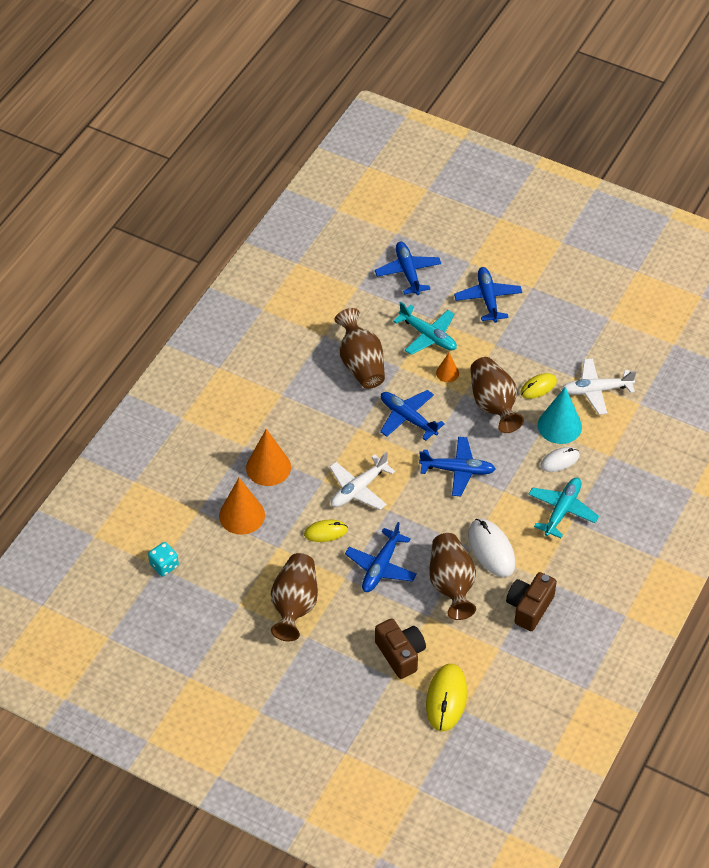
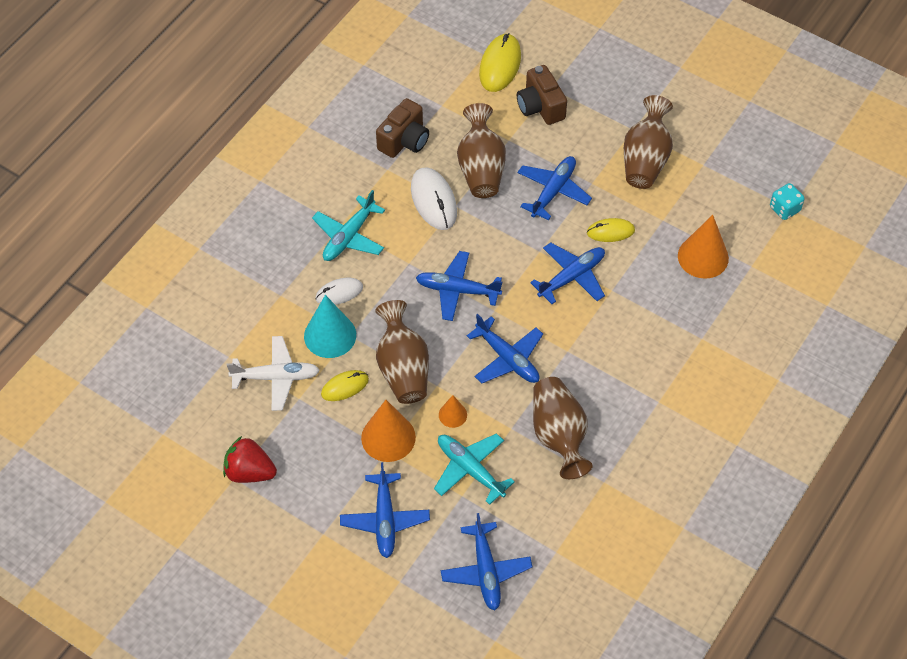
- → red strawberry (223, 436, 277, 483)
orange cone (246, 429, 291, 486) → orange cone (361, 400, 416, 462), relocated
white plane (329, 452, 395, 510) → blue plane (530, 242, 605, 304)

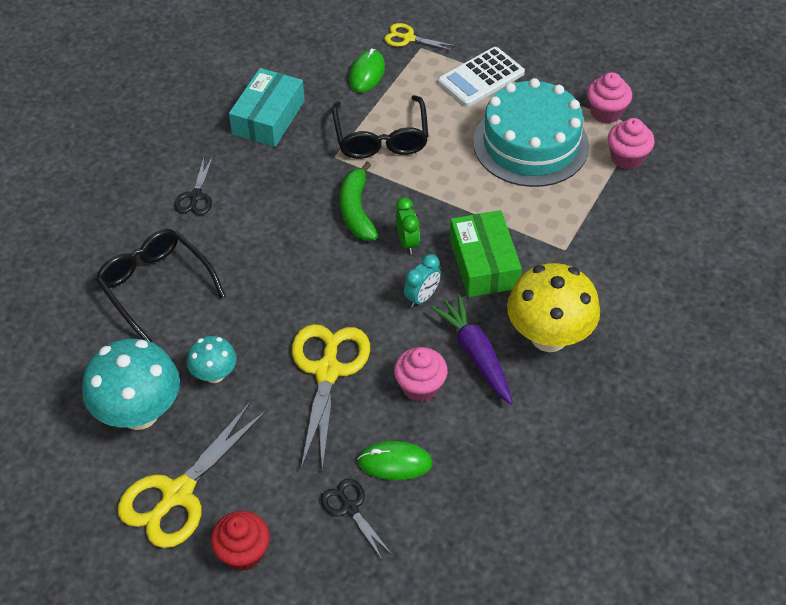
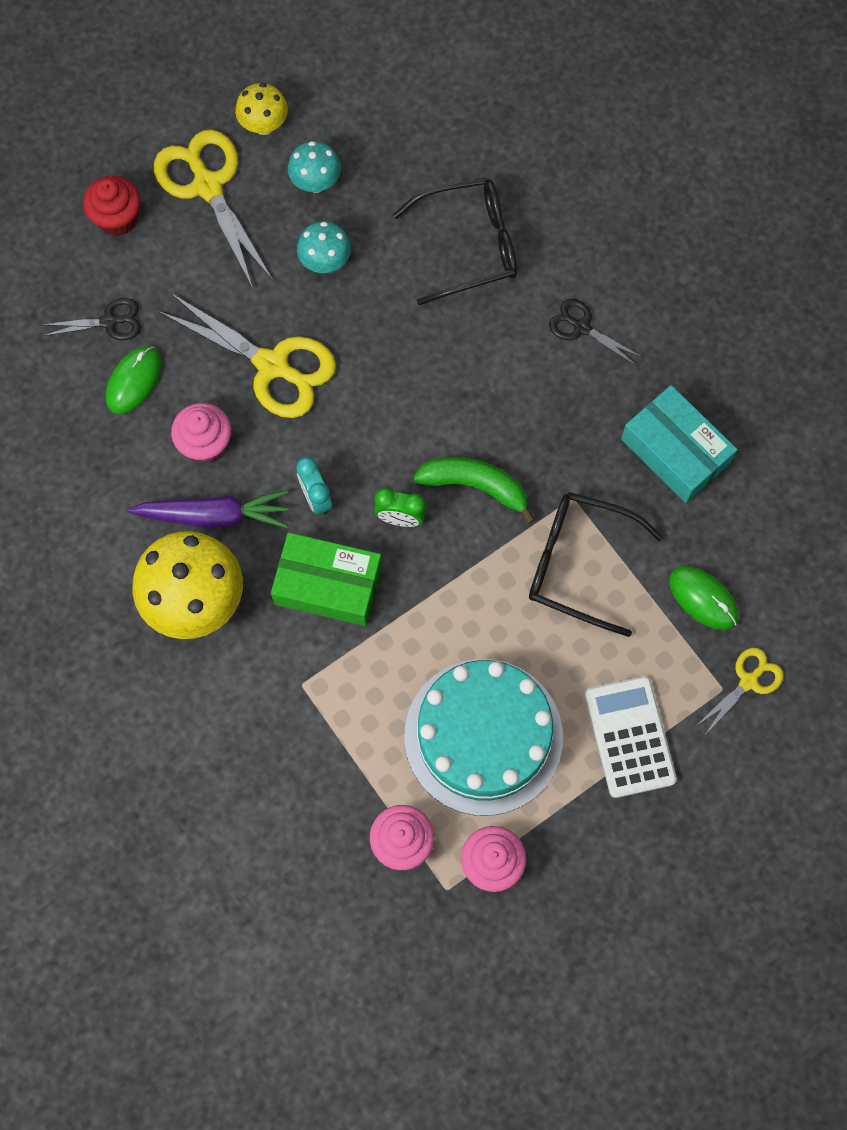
- → yellow mushroom (235, 83, 288, 135)
turquoise mushroom (82, 339, 180, 430) → turquoise mushroom (288, 141, 341, 193), x0.53

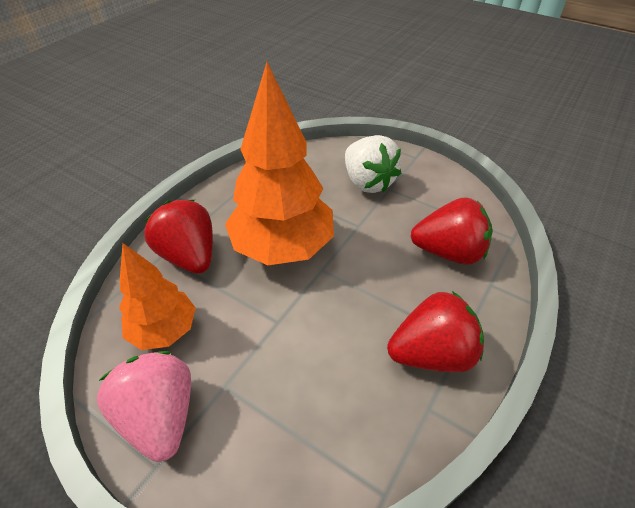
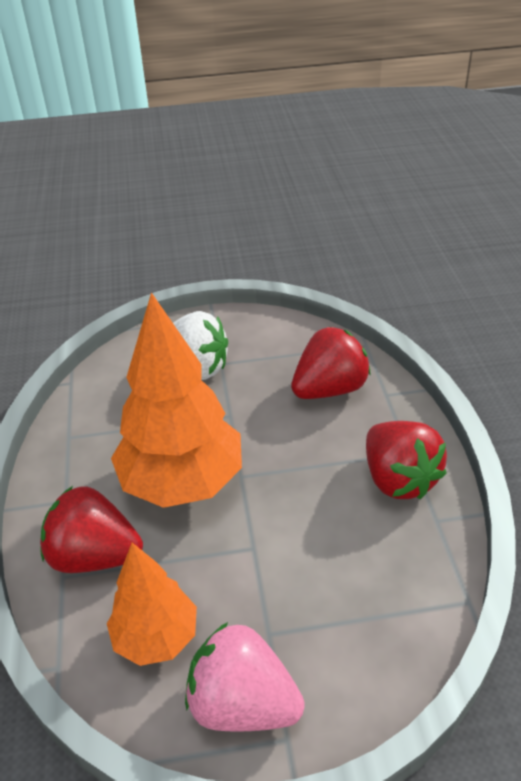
red strawberry (387, 291, 484, 372) → red strawberry (366, 421, 447, 500), 120 degrees clockwise

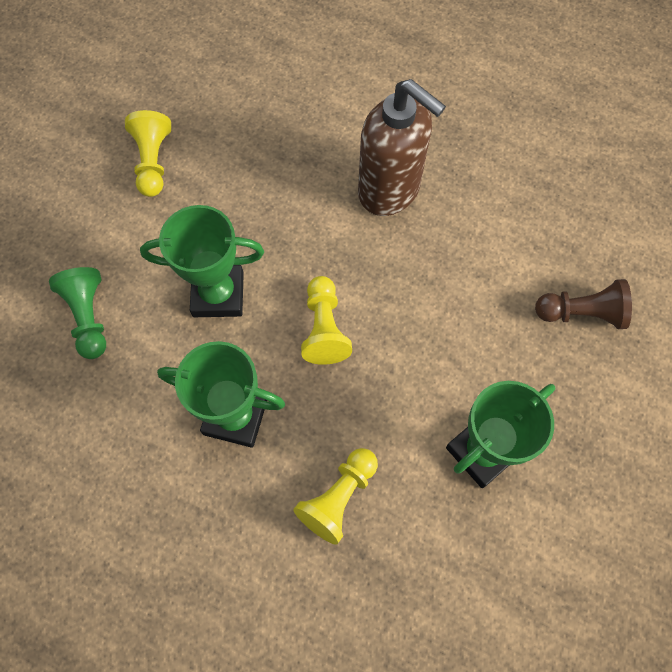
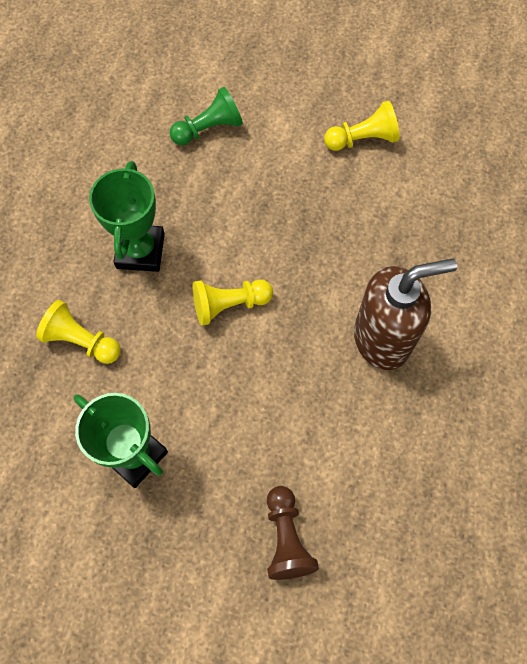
brown soap dispenser (358, 79, 446, 216) → brown soap dispenser (354, 258, 457, 370), 135 degrees counterclockwise
green trophy (140, 205, 264, 317) → -

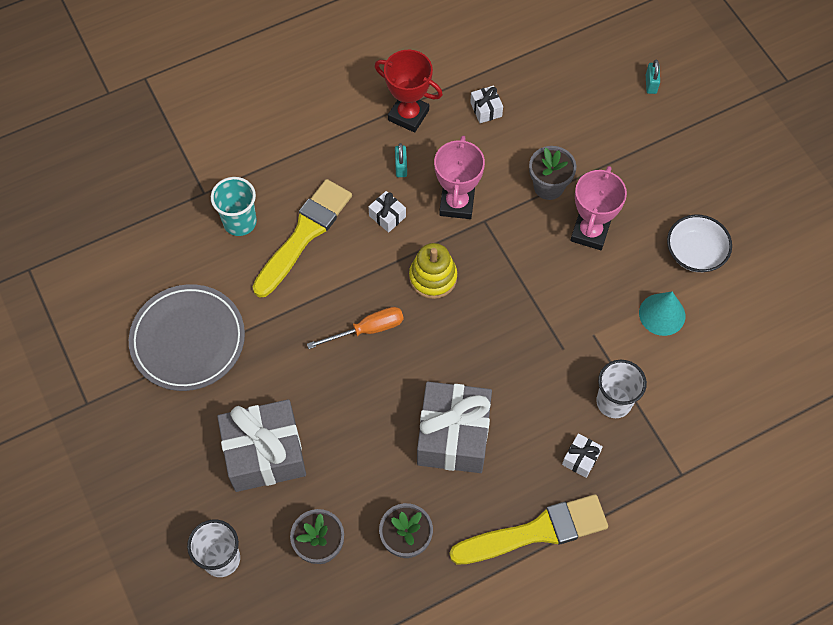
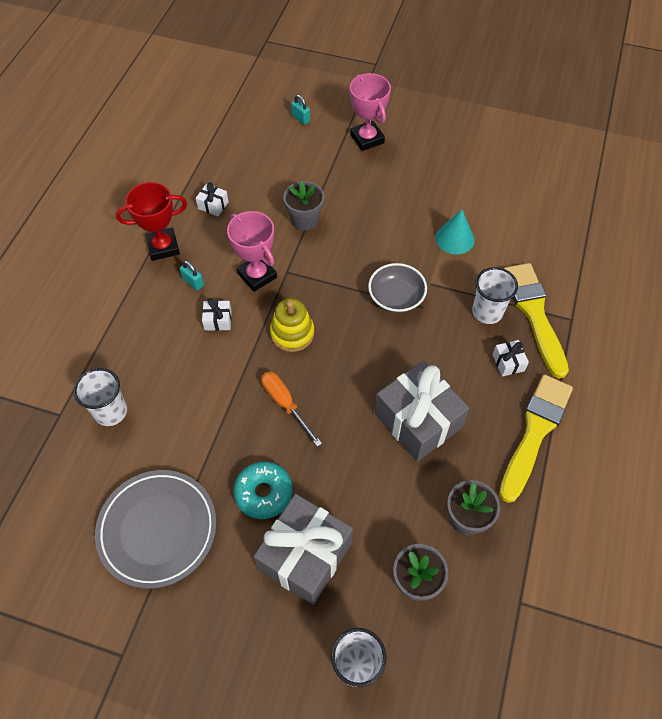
turquoise cup (211, 177, 257, 236) → white cup (73, 368, 127, 426)
- → turquoise donut (233, 462, 293, 519)
orange screwdriver (307, 307, 404, 349) → orange screwdriver (261, 371, 322, 447), 60 degrees counterclockwise
pink trophy (570, 166, 627, 250) → pink trophy (350, 73, 391, 151), relocated
- → grey bowl (368, 263, 427, 313)
yellow brush (253, 179, 352, 297) → yellow brush (504, 263, 569, 378), relocated
white bowl (667, 215, 732, 272) → -

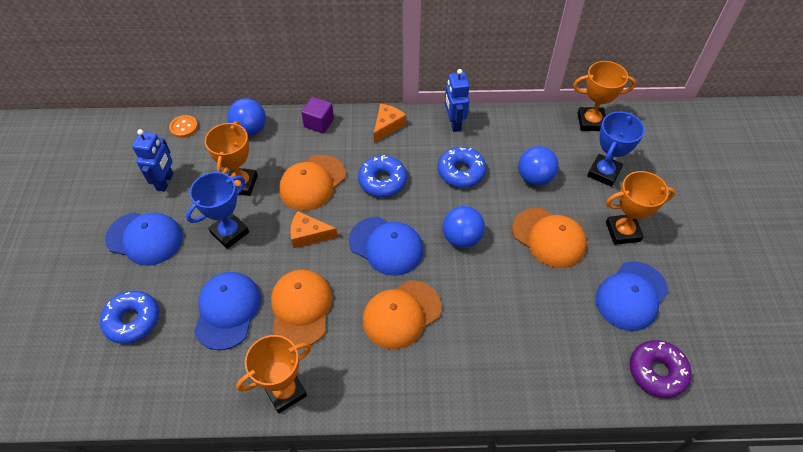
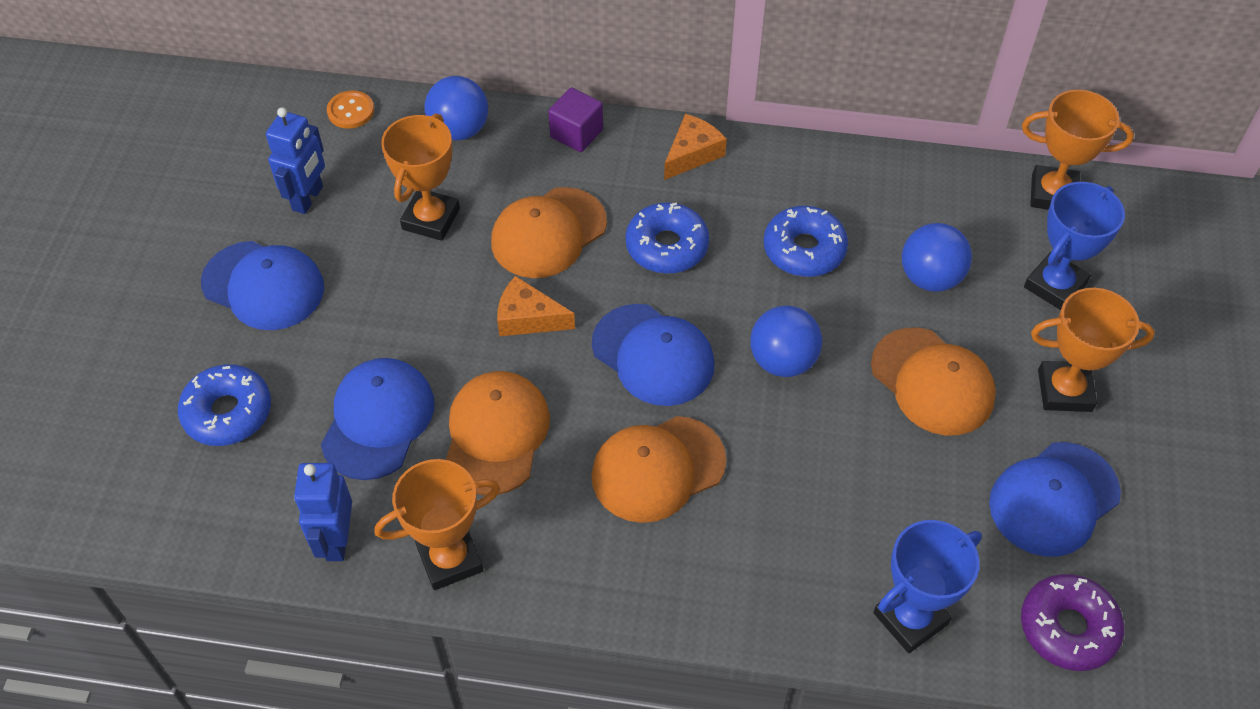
blue robot (445, 69, 470, 132) → blue robot (294, 463, 352, 561), relocated
blue trophy (186, 172, 249, 249) → blue trophy (873, 520, 982, 653), relocated

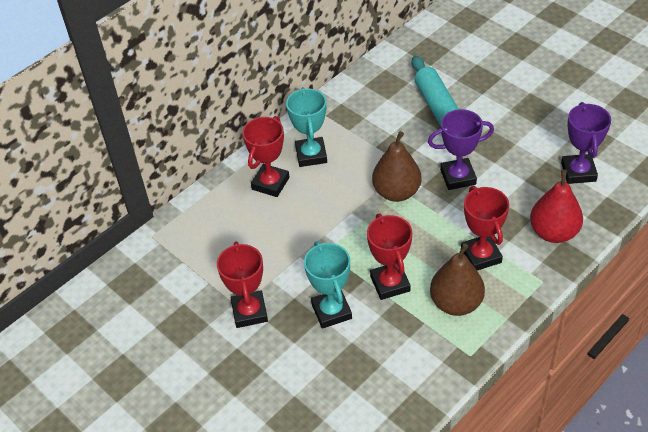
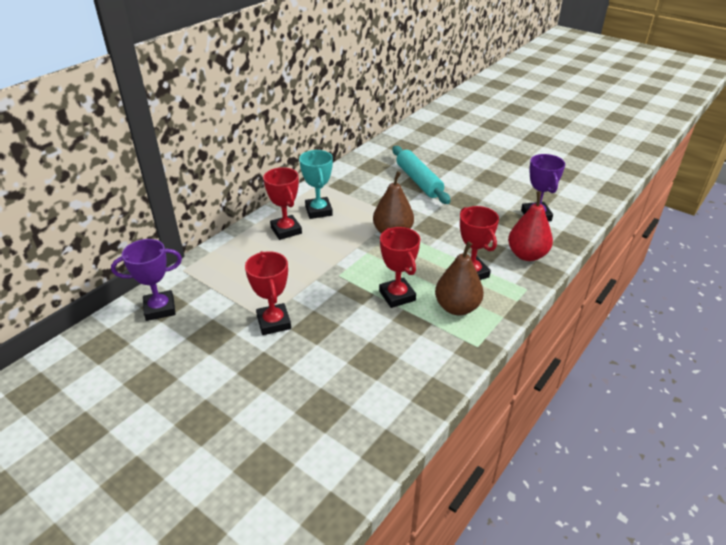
purple trophy (428, 109, 494, 190) → purple trophy (111, 239, 182, 321), relocated
red trophy (242, 116, 289, 197) → red trophy (263, 167, 302, 240), 45 degrees counterclockwise
turquoise trophy (304, 241, 352, 328) → -

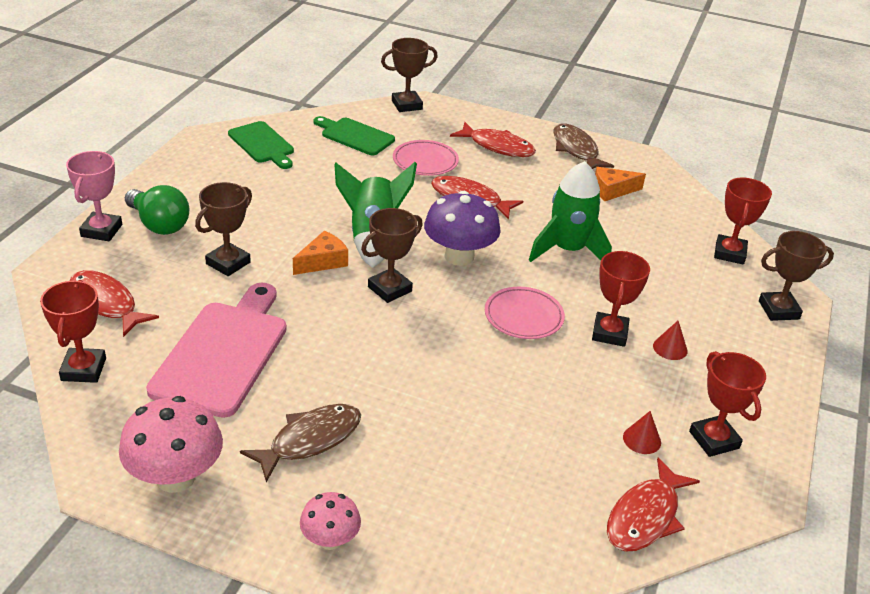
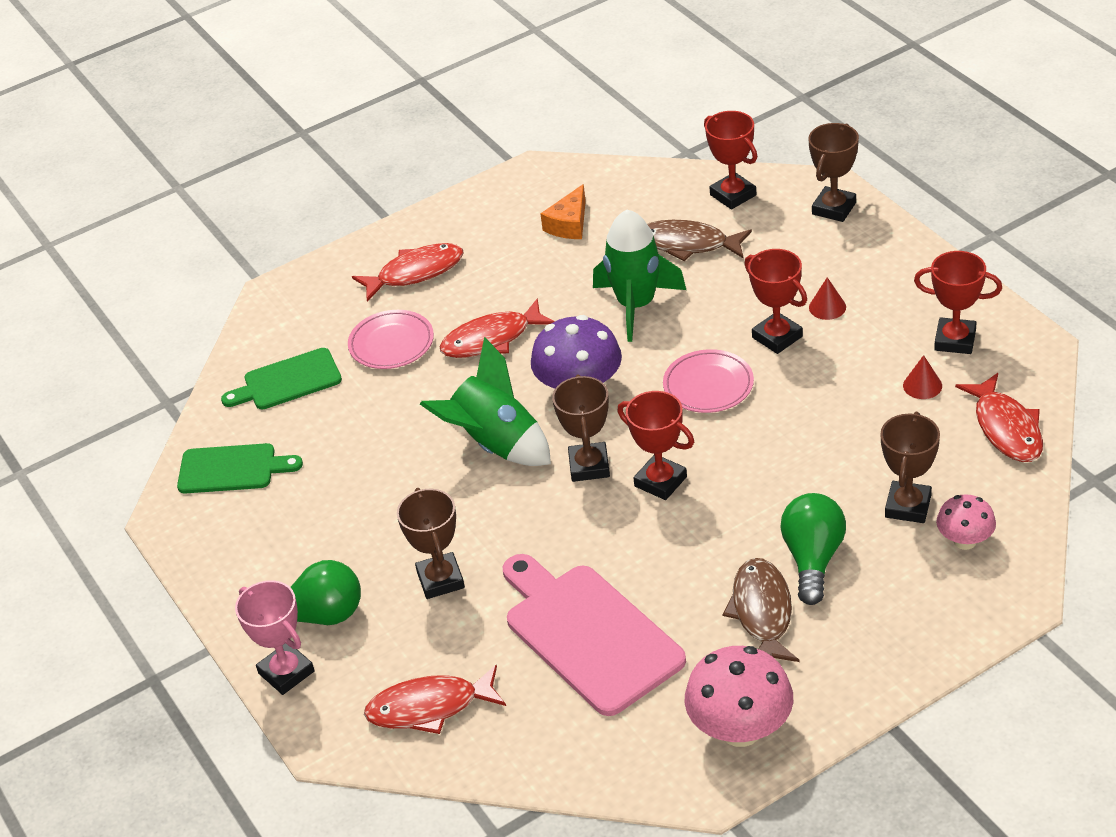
red trophy (40, 280, 106, 383) → red trophy (617, 391, 694, 500), relocated
brown fish (554, 123, 614, 169) → brown fish (647, 220, 752, 261), relocated
- → green light bulb (780, 493, 846, 605)
brown trophy (381, 38, 438, 112) → brown trophy (880, 412, 940, 523), relocated
pink mushroom (300, 492, 361, 550) → pink mushroom (936, 494, 996, 550), relocated
orange cheese (293, 231, 348, 275) → -

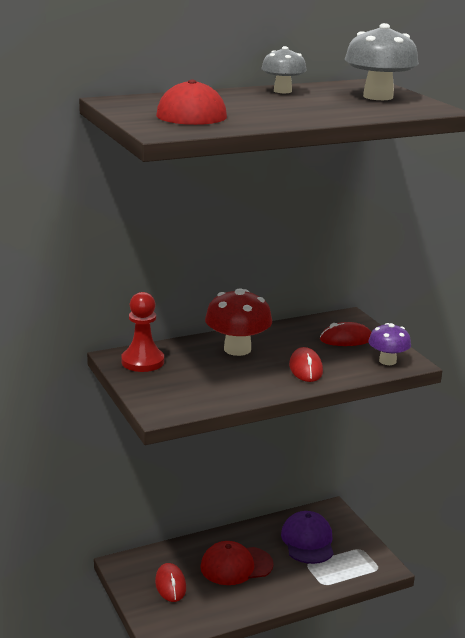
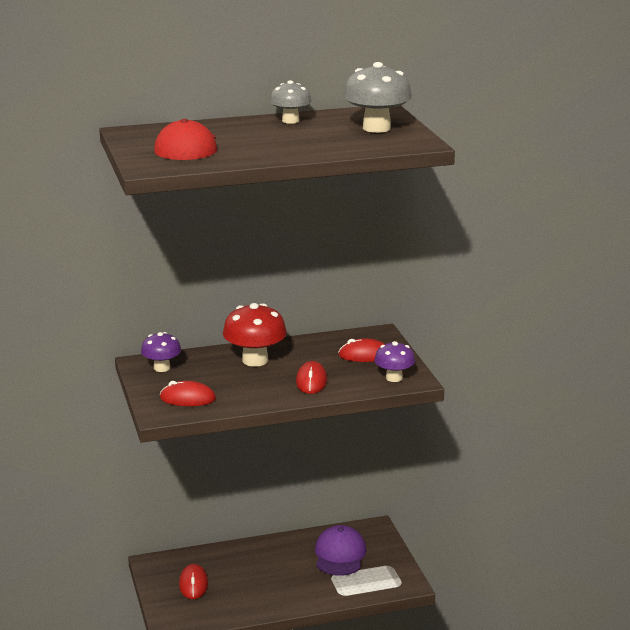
red pawn (121, 292, 164, 372) → purple mushroom (141, 332, 181, 372)
- → red mouse (160, 381, 216, 406)
red cap (200, 541, 274, 585) → -

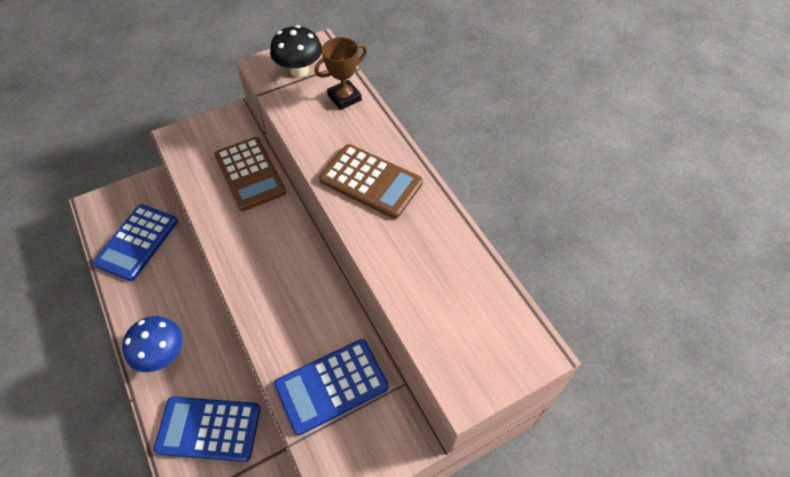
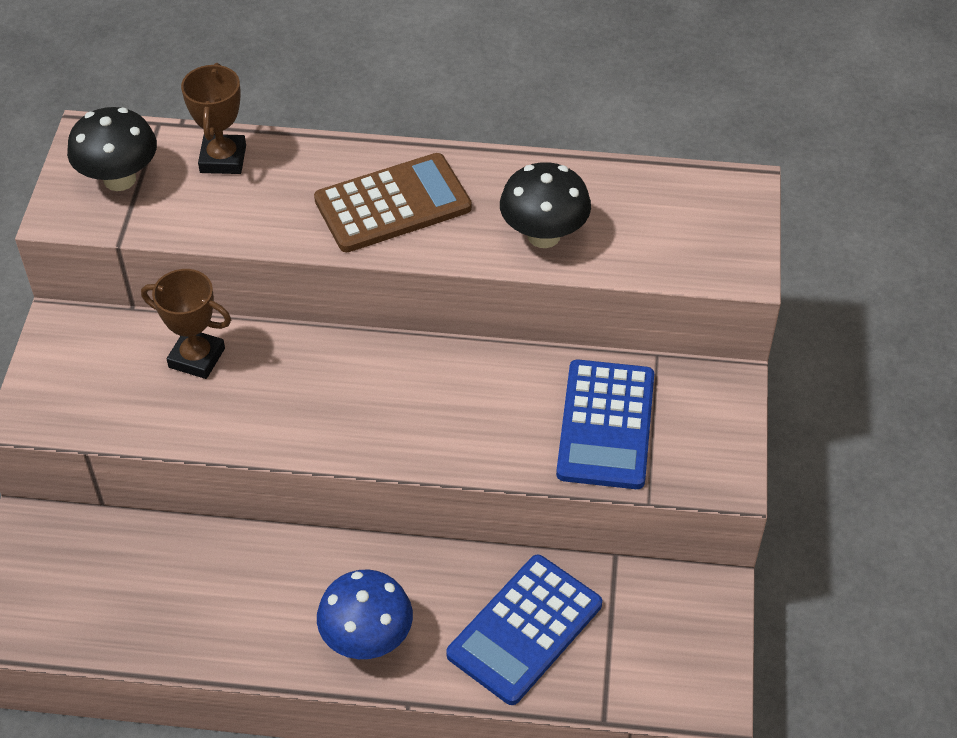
brown calculator (214, 137, 286, 211) → brown trophy (141, 269, 231, 379)
- → black mushroom (500, 162, 591, 248)
blue calculator (93, 204, 178, 281) → -

